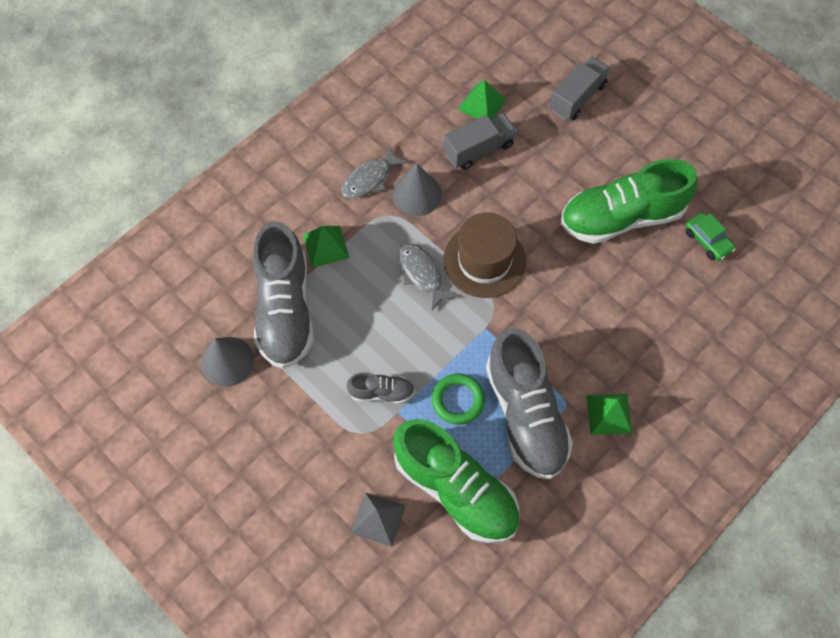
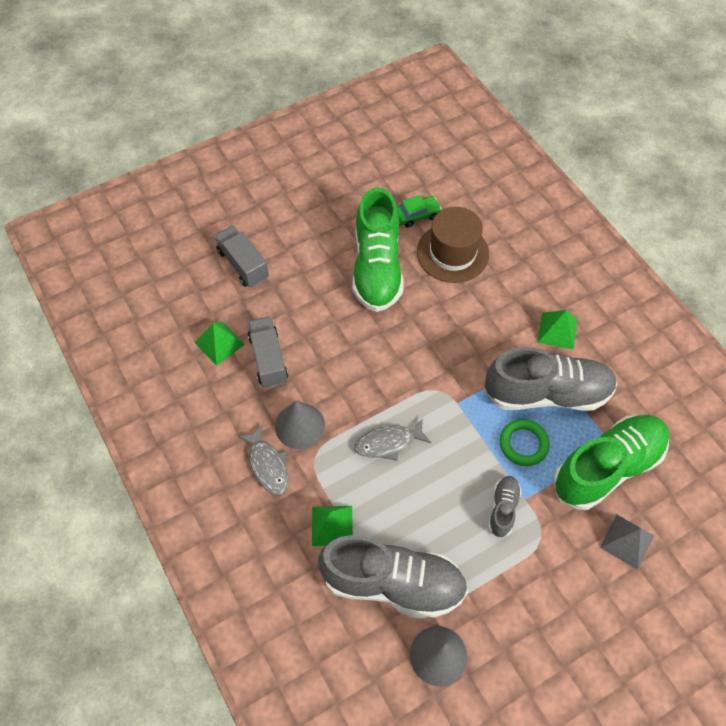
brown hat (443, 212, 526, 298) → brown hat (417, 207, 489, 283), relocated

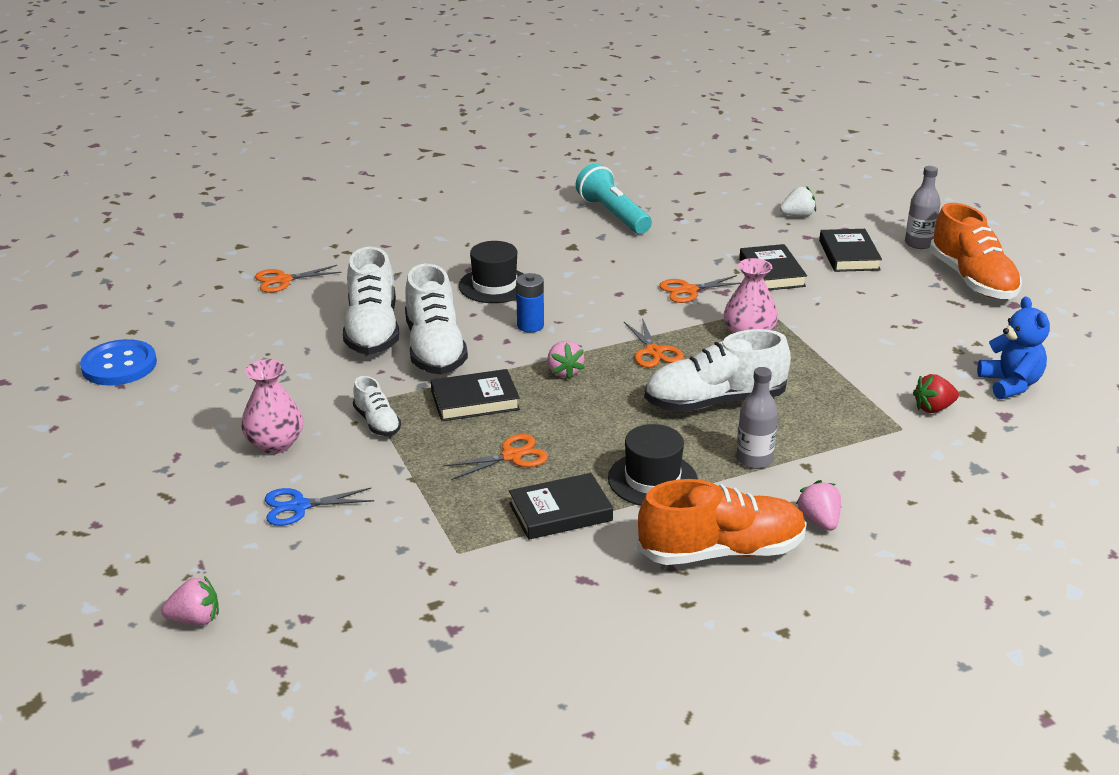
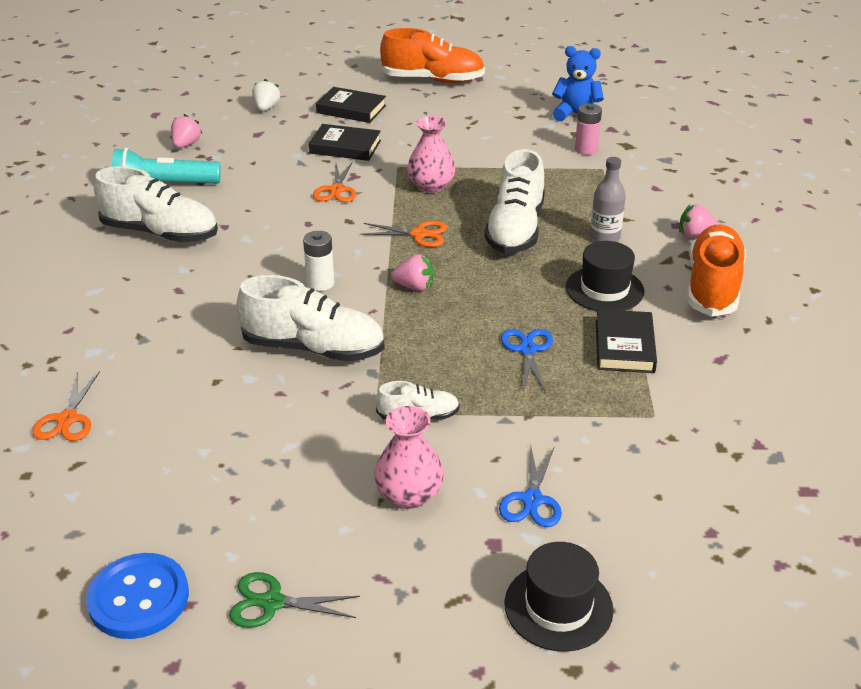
white shoe (343, 247, 399, 355) → white shoe (94, 166, 218, 243), relocated
pink strawberry (161, 576, 219, 625) → pink strawberry (171, 114, 202, 148), relocated
- → green scissors (229, 572, 360, 628)
blue battery (516, 273, 544, 332) → white battery (303, 231, 334, 291)
orange scissors (443, 434, 548, 480) → blue scissors (501, 329, 553, 391)
black hat (459, 241, 524, 303) → black hat (504, 542, 614, 652), relocated
red strawberry (913, 374, 959, 413) → pink battery (575, 103, 602, 155)
black book (431, 369, 520, 421) → -
grey bottle (905, 166, 941, 249) → -

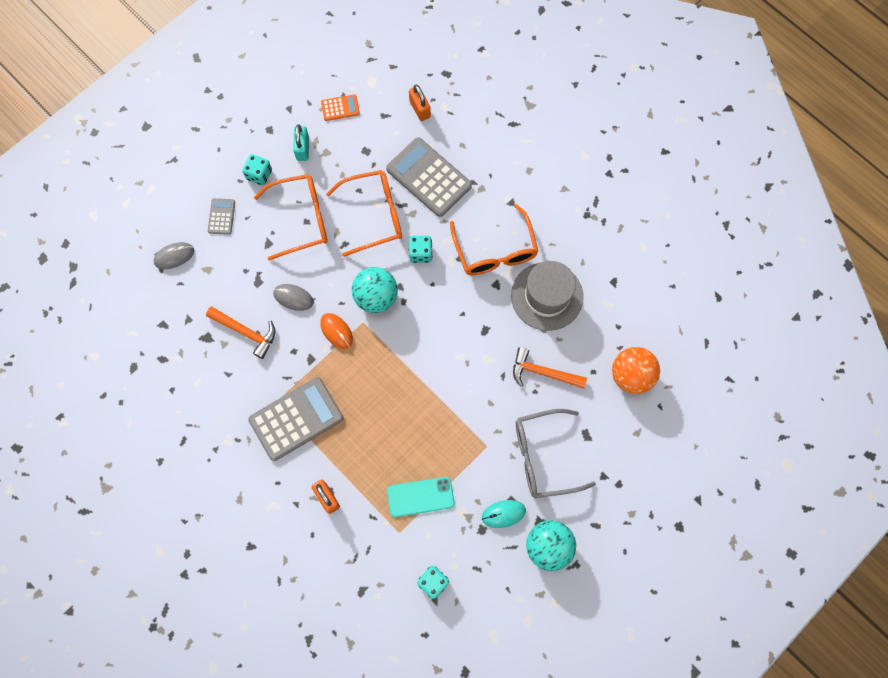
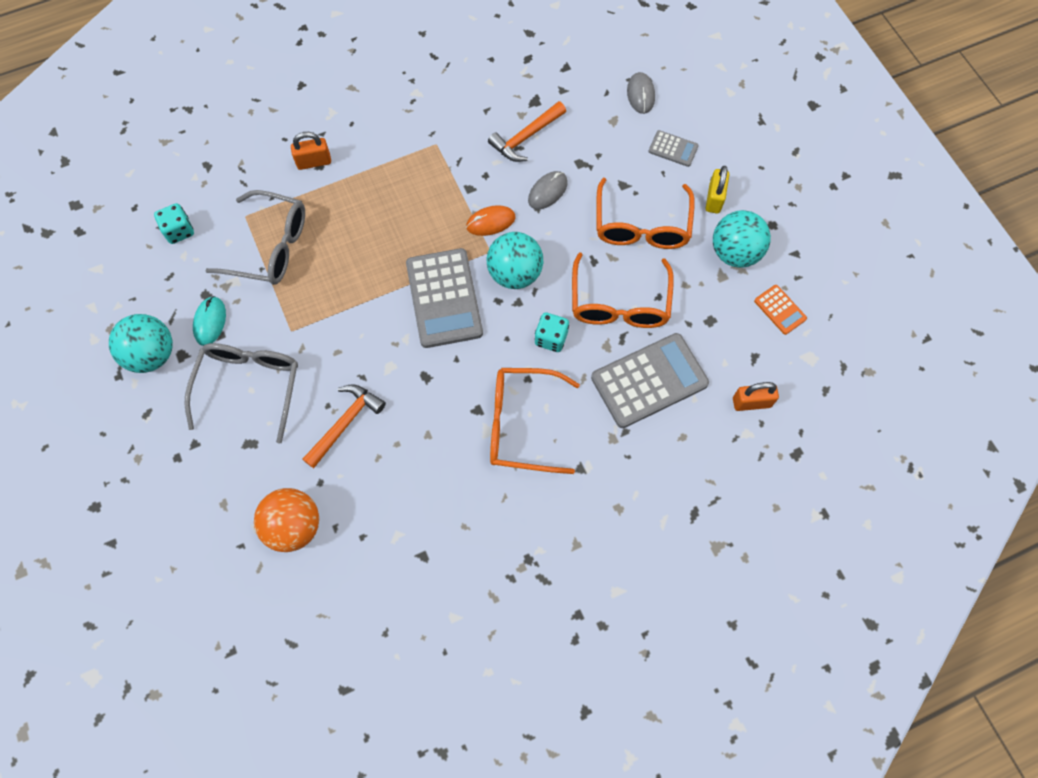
turquoise phone (387, 477, 455, 517) → grey glasses (205, 190, 305, 285)
grey calculator (248, 377, 344, 461) → grey calculator (406, 248, 483, 348), relocated
turquoise dice (242, 154, 272, 185) → yellow padlock (706, 166, 730, 214)
turquoise padlock (293, 124, 309, 161) → turquoise ball (713, 210, 771, 268)
orange calculator (321, 94, 360, 121) → orange calculator (754, 285, 807, 335), 45 degrees counterclockwise
grey hat (511, 261, 583, 331) → -

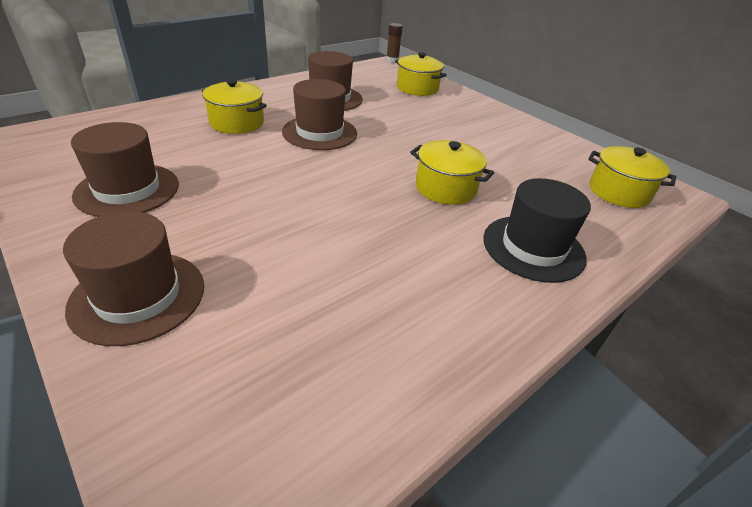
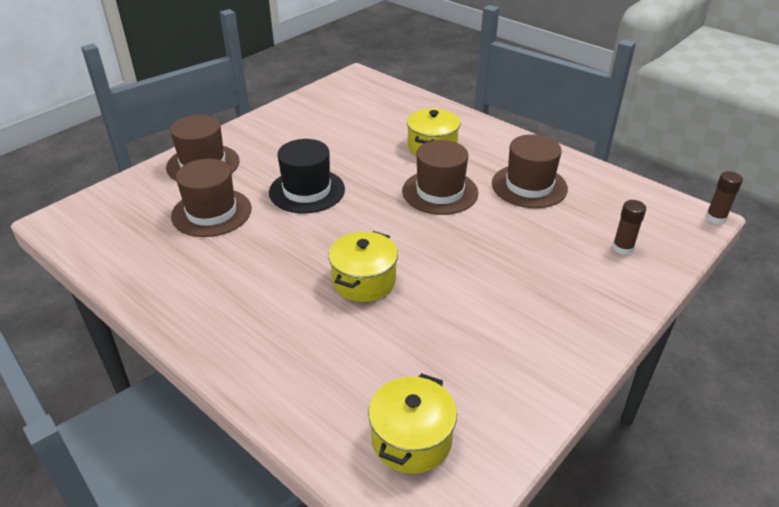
brown hat (71, 122, 179, 217) → brown hat (171, 159, 252, 237), relocated
black hat (483, 178, 591, 283) → black hat (269, 139, 345, 213), relocated
yellow pot (395, 52, 447, 96) → brown glue stick (612, 200, 646, 255)

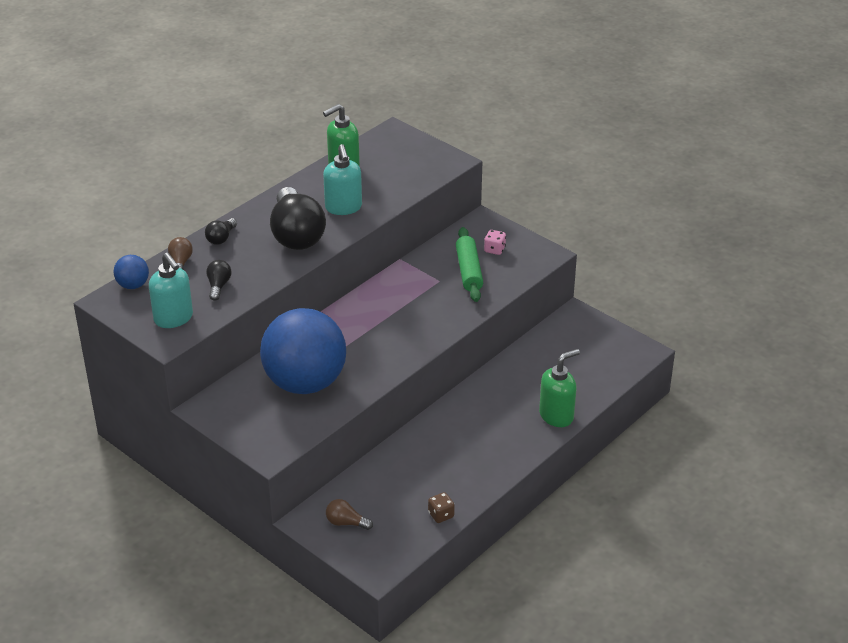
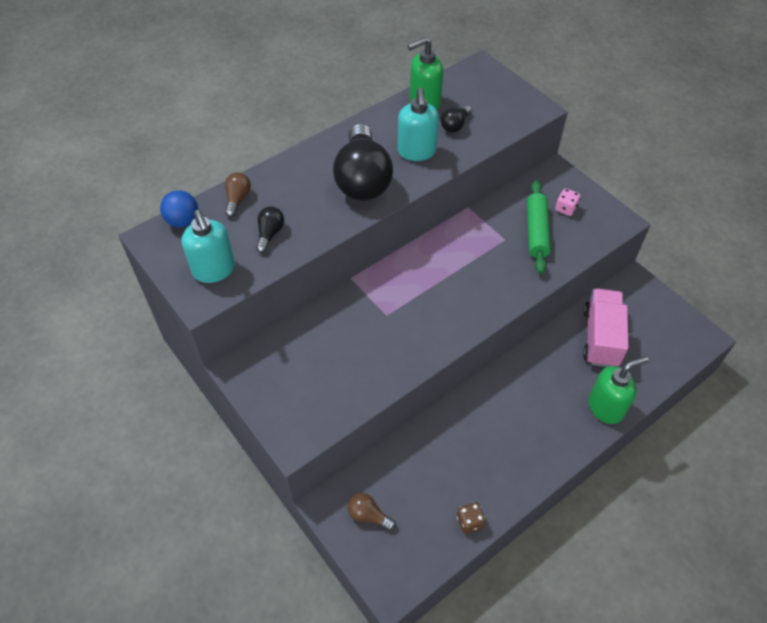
black light bulb (205, 218, 237, 245) → black light bulb (441, 106, 472, 132), relocated
- → pink truck (583, 288, 628, 367)
blue ball (260, 308, 346, 394) → -

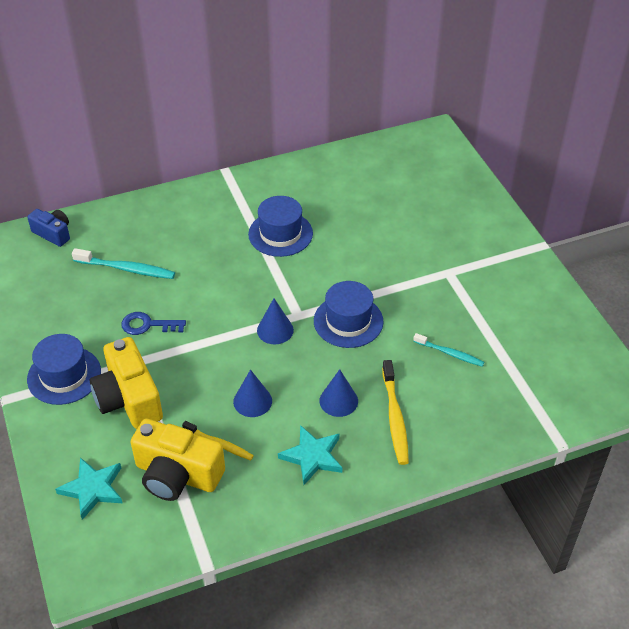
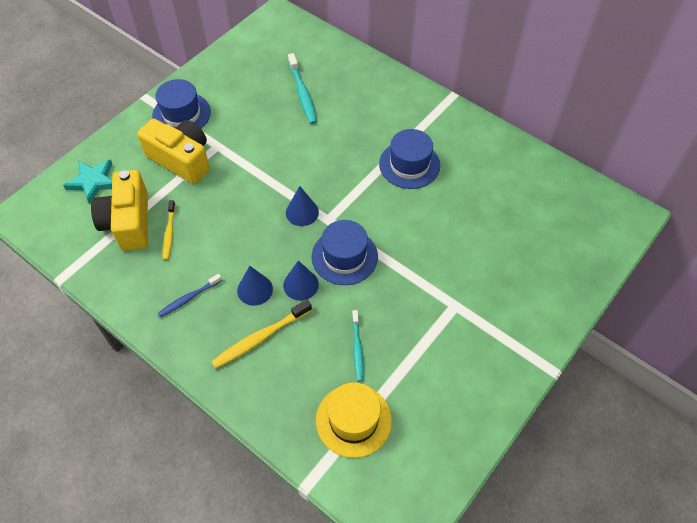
yellow camera (90, 337, 163, 429) → yellow camera (137, 118, 210, 184), 90 degrees clockwise
turquoise star (278, 425, 342, 485) → blue toothbrush (157, 274, 222, 317)
blue cone (233, 370, 272, 417) → blue cone (283, 261, 319, 300), relocated
- → yellow hat (316, 382, 392, 458)
blue camera (27, 209, 70, 247) → -
blue key (121, 312, 186, 335) → -

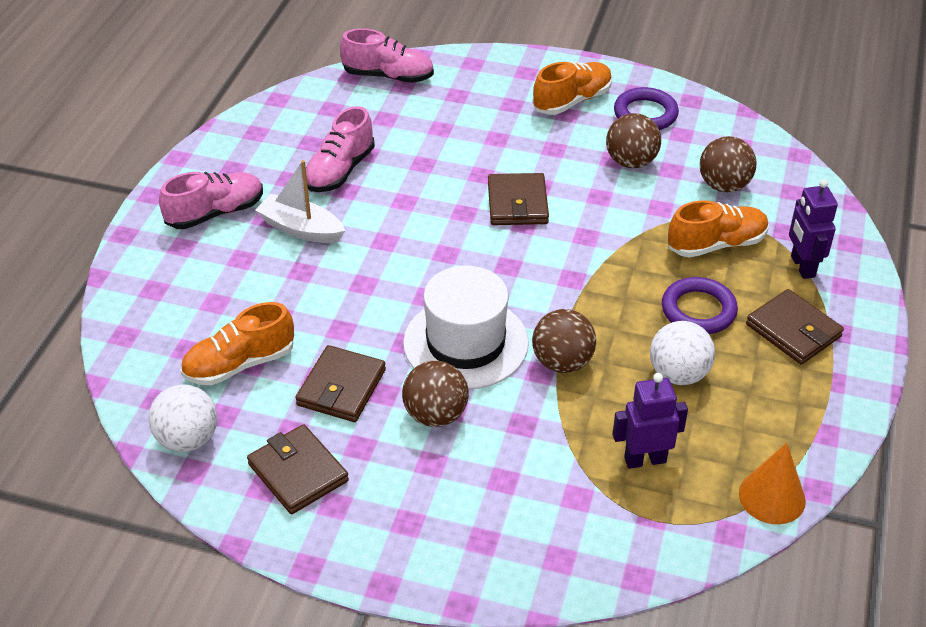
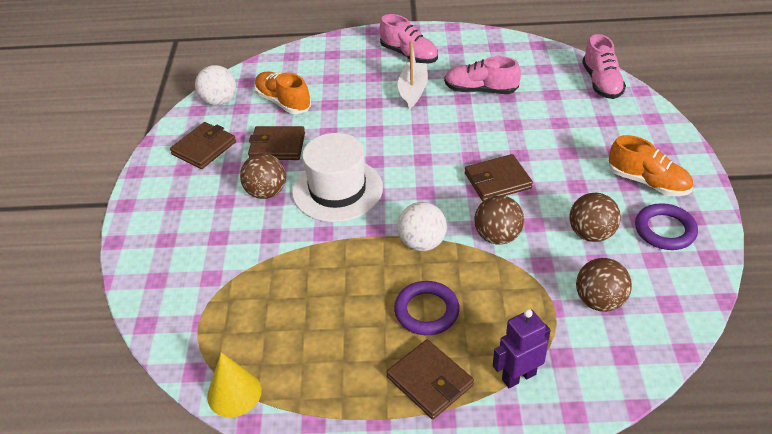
orange cone (739, 443, 806, 524) → yellow cone (207, 352, 262, 417)
brown wallet (746, 289, 844, 364) → brown wallet (387, 339, 474, 419), 75 degrees counterclockwise
white ball (650, 321, 715, 385) → white ball (397, 202, 447, 251), relocated
brown ball (532, 309, 596, 373) → brown ball (474, 195, 524, 244), relocated
purple robot (612, 373, 688, 469) → -
orange shoe (668, 200, 769, 258) → -

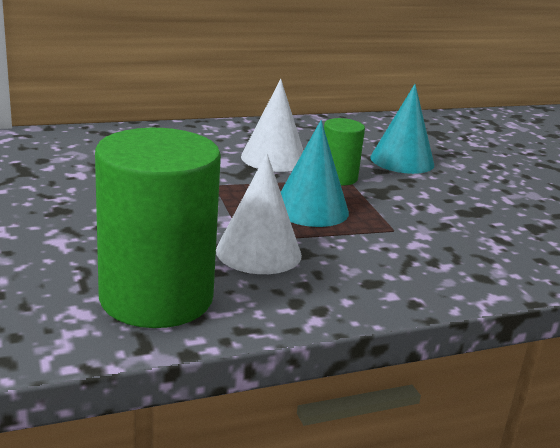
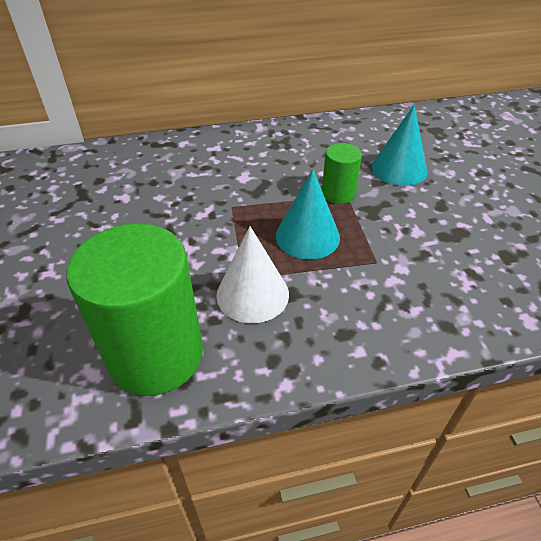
white cone (241, 79, 304, 172) → -

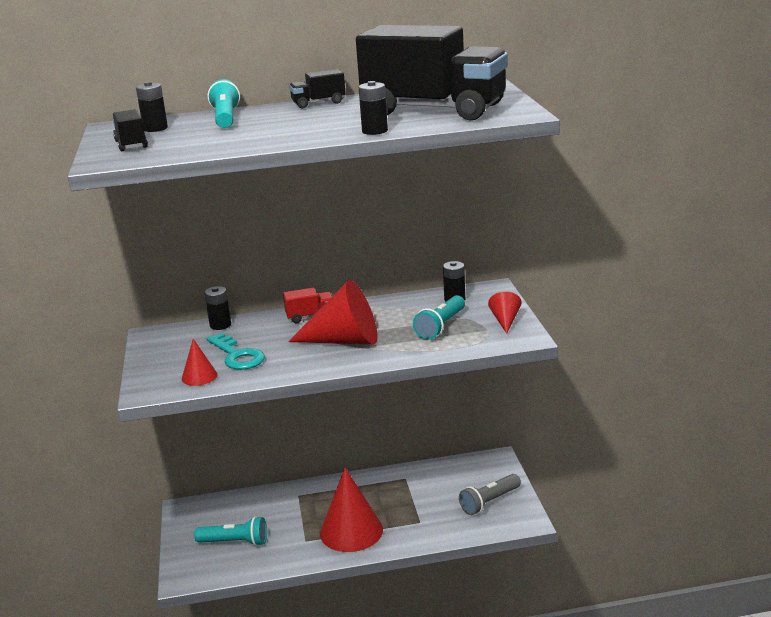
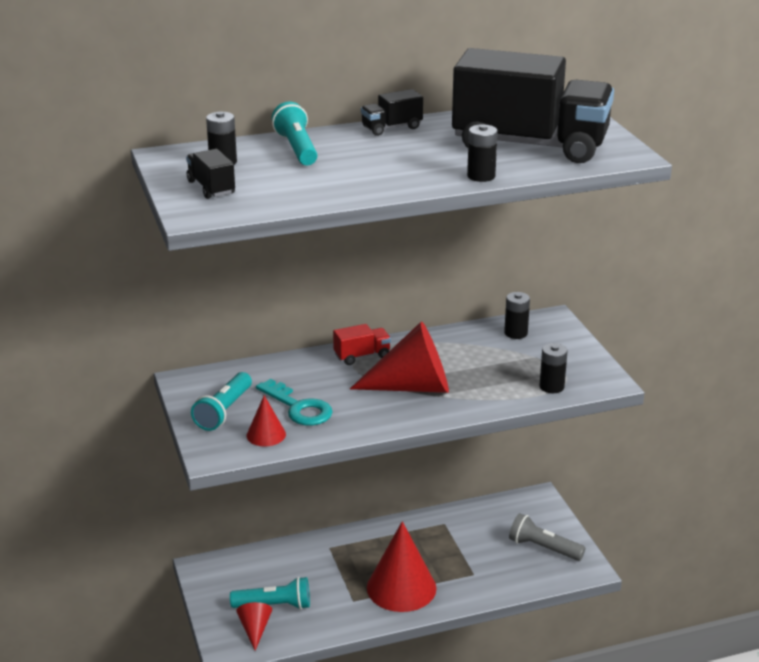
turquoise flashlight (413, 295, 465, 340) → turquoise flashlight (191, 372, 252, 431), relocated
red cone (488, 292, 522, 334) → red cone (236, 602, 272, 651), relocated
grey flashlight (459, 474, 521, 515) → grey flashlight (509, 513, 585, 561), 75 degrees clockwise
black battery (204, 286, 231, 330) → black battery (539, 343, 568, 393), relocated

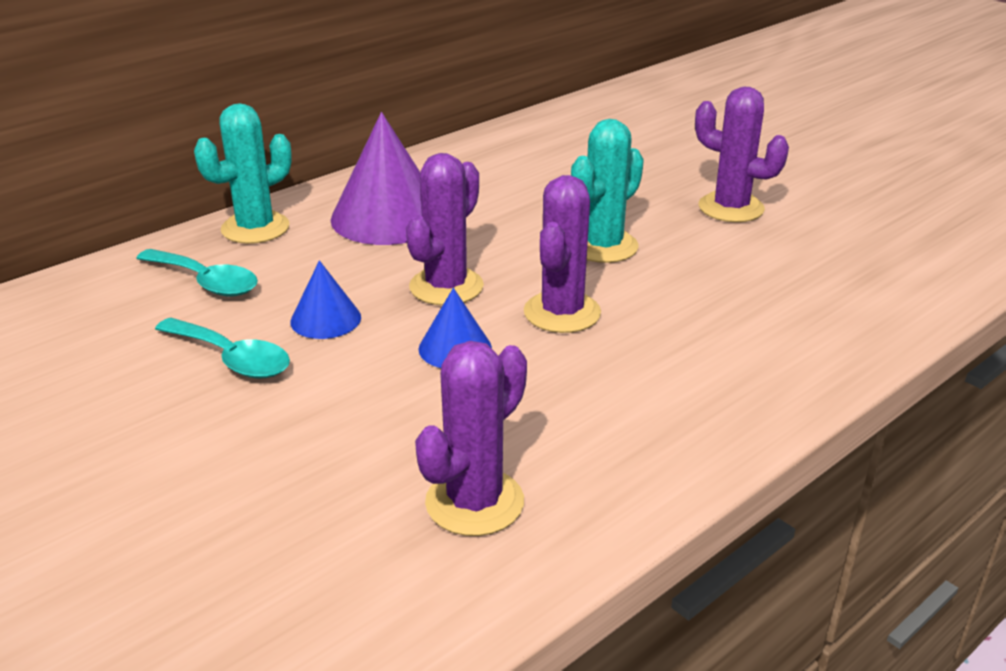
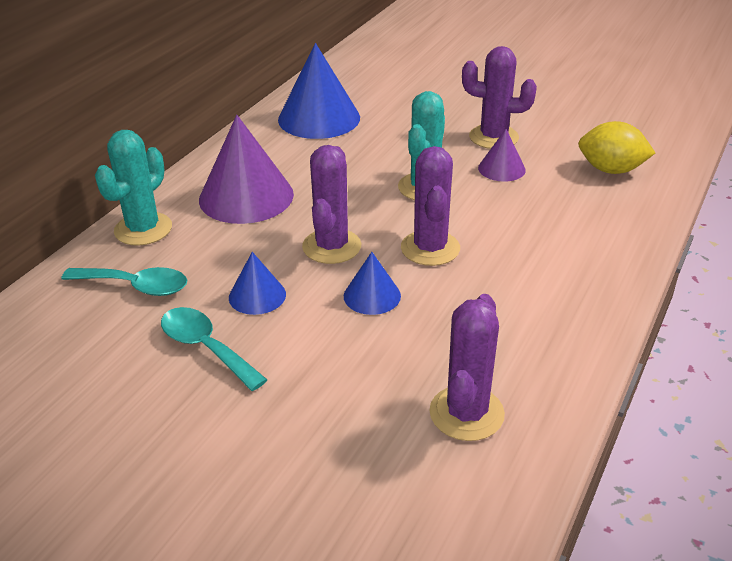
turquoise spoon (155, 318, 290, 378) → turquoise spoon (161, 307, 267, 391), 150 degrees counterclockwise
- → blue cone (278, 43, 360, 139)
- → purple cone (478, 129, 526, 182)
- → yellow lemon (578, 121, 655, 174)

